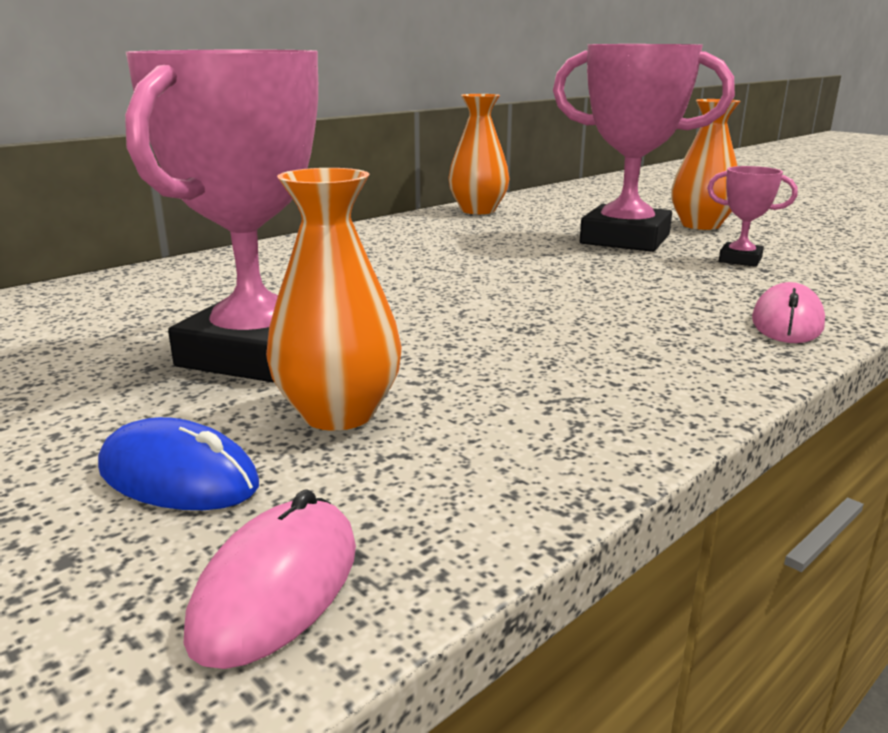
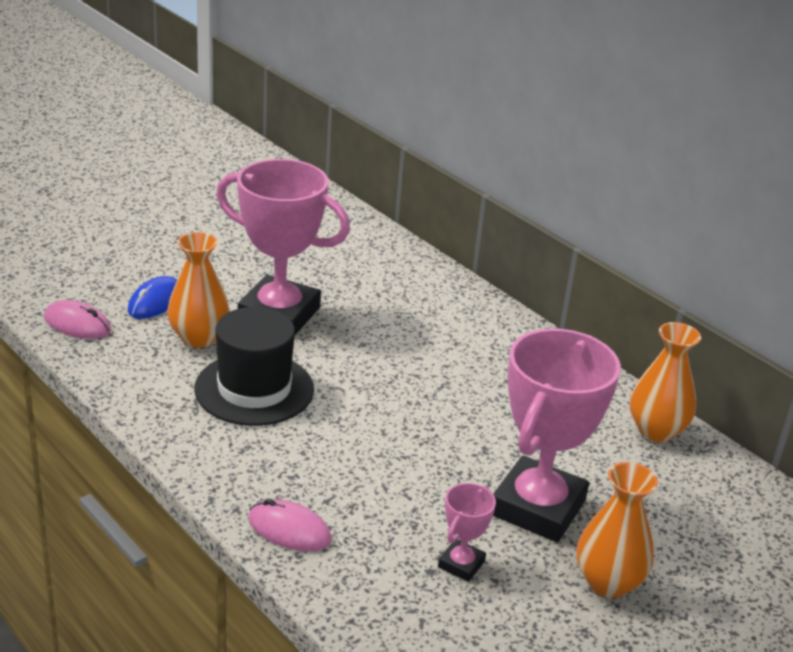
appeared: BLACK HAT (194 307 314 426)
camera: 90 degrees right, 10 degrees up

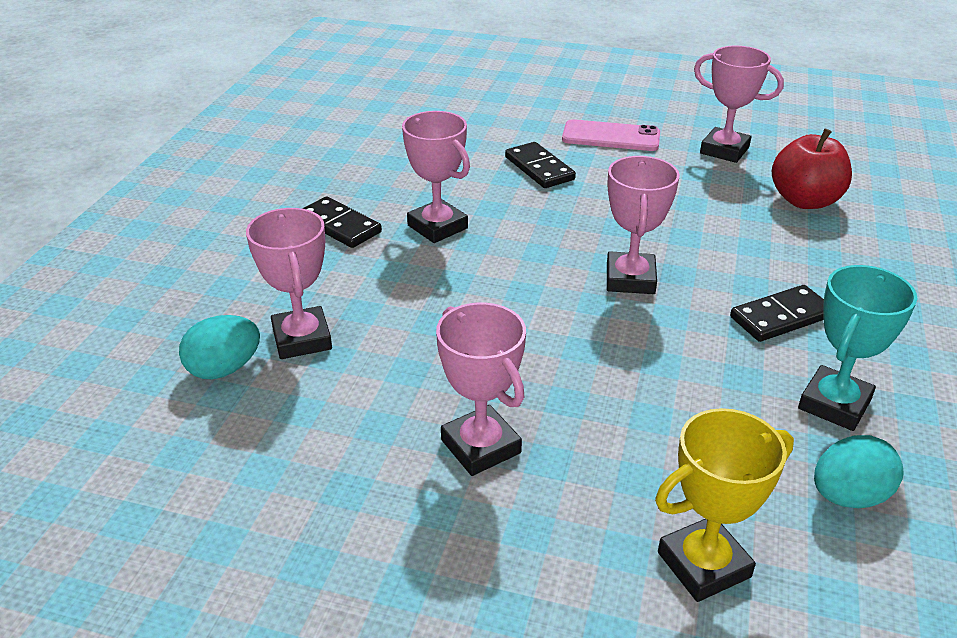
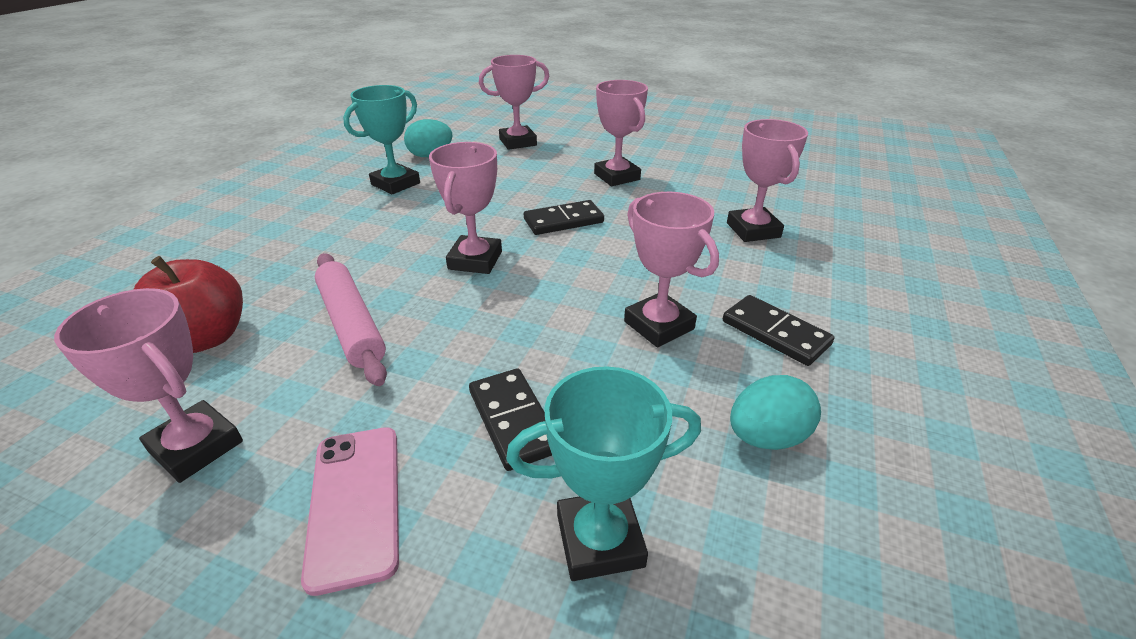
appeared: PINK ROLLING PIN (315 253 387 386); TURQUOISE TROPHY (506 366 701 581)
relocated: BLACK DOMINO (730 285 824 342) to (524 200 604 235); TURQUOISE EGG (179 315 260 379) to (730 375 821 450)
colour: YELLOW TROPHY (655 408 794 602) to PINK TROPHY (479 55 549 150)
spun: PINK PHONE (562 119 660 151) = (301 427 399 596) 60 degrees clockwise
camera: 175 degrees left, 0 degrees up

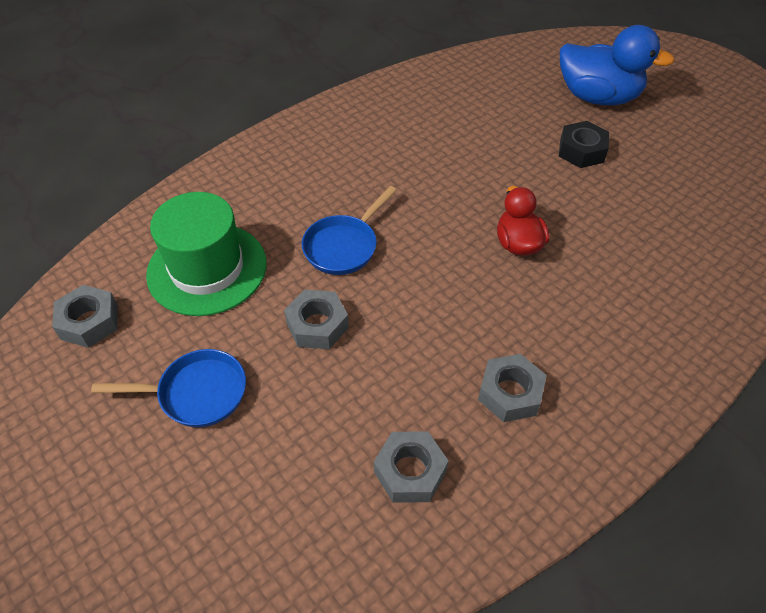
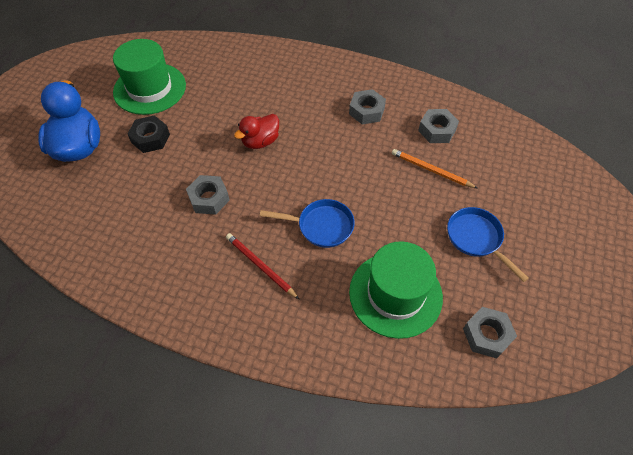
appeared: GREEN HAT (113 39 186 115); RED PENCIL (226 233 299 299); ORANGE PENCIL (392 149 477 188)
relocated: GREY NUT (284 290 349 349) to (186 175 230 215)
camera: 120 degrees left, 5 degrees up

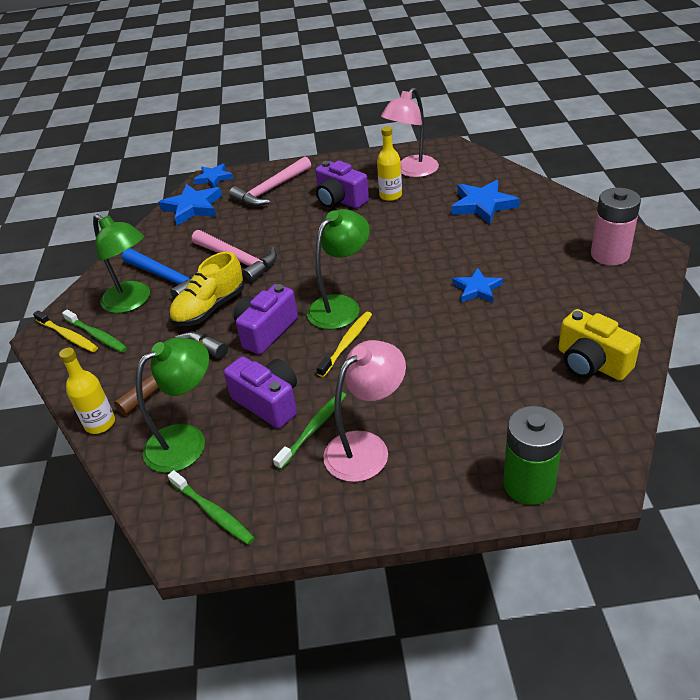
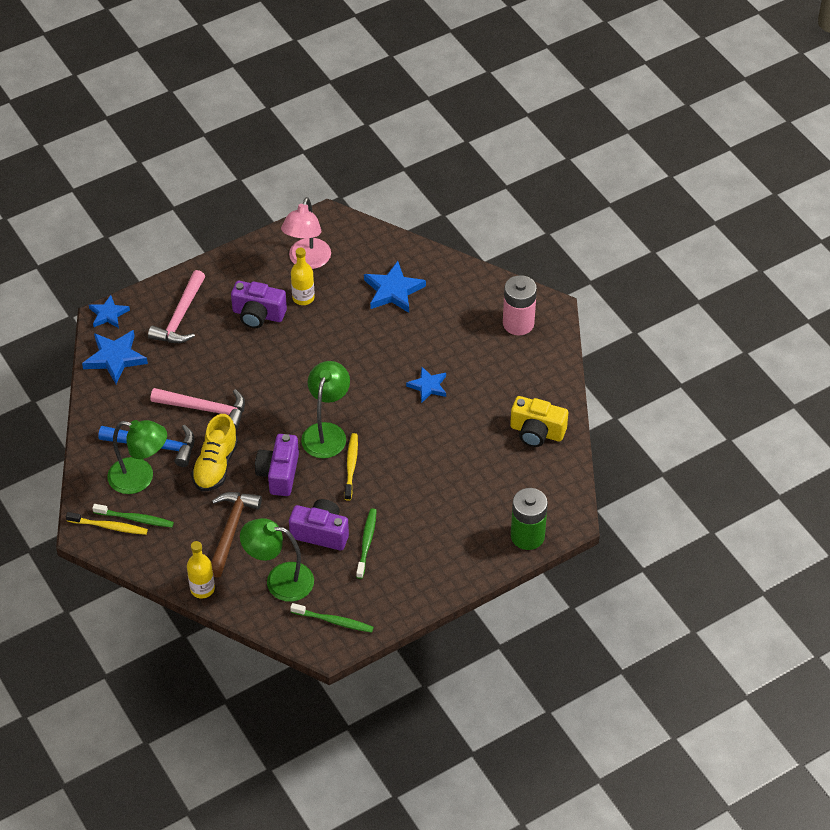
missing: PINK LAMP (323 340 406 482)
spun: GREEN LAMP (136 338 209 473) = (240 518 314 602) 105 degrees counterclockwise
camera: 30 degrees left, 10 degrees up

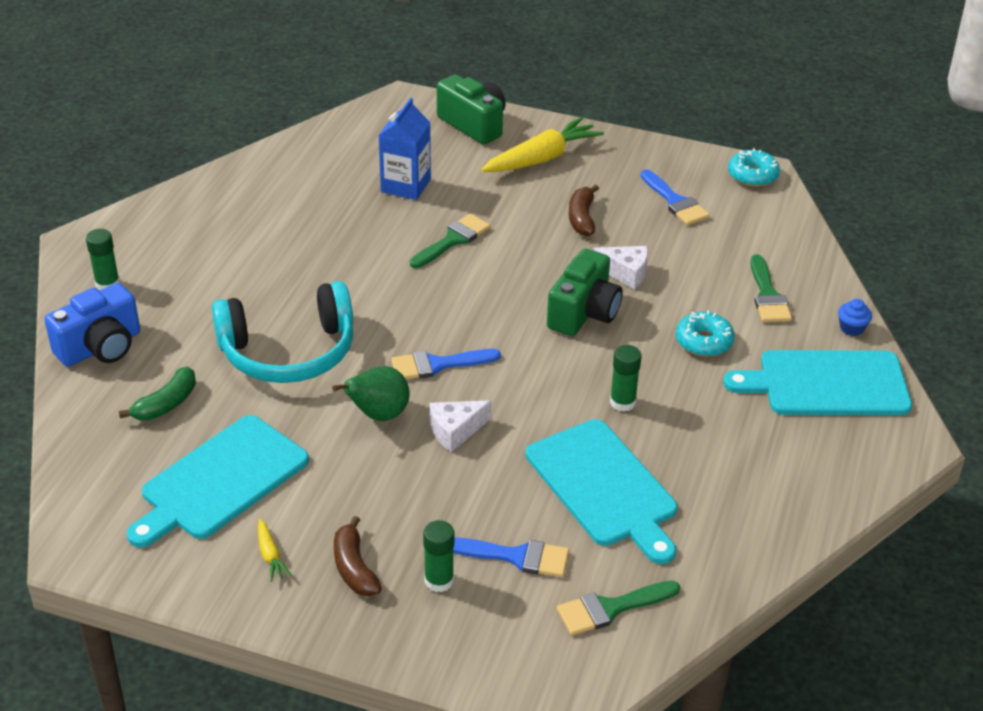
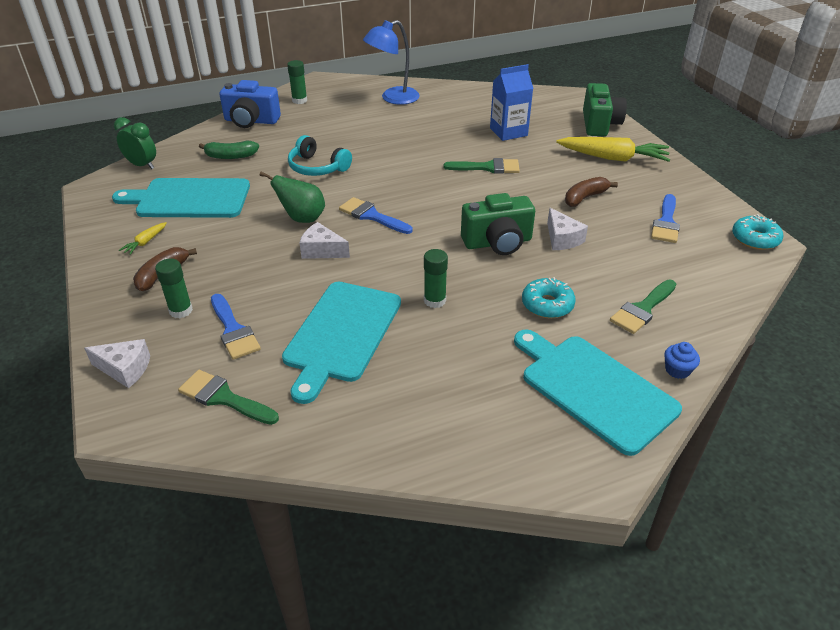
appeared: WHITE CHEESE (84 339 150 388); GREEN CLOCK (114 117 156 169); BLUE LAMP (363 20 420 105)
size: TURQUOISE HEADPHONES (212 281 353 383) = (288 135 352 176) x0.62
camera: 50 degrees right, 0 degrees up

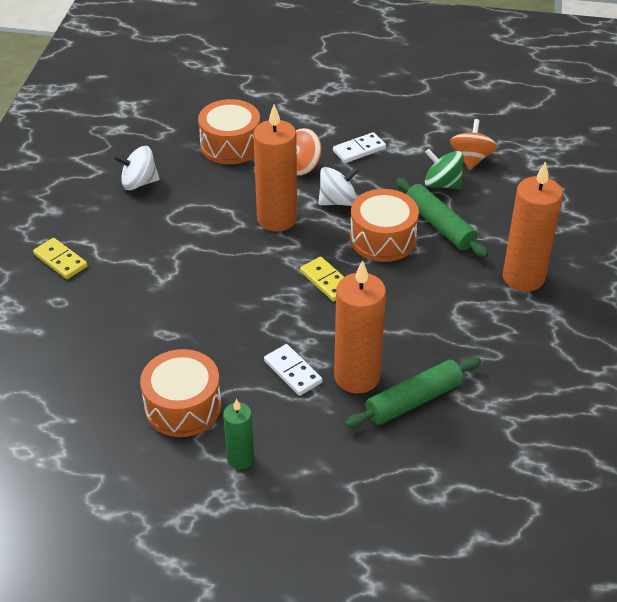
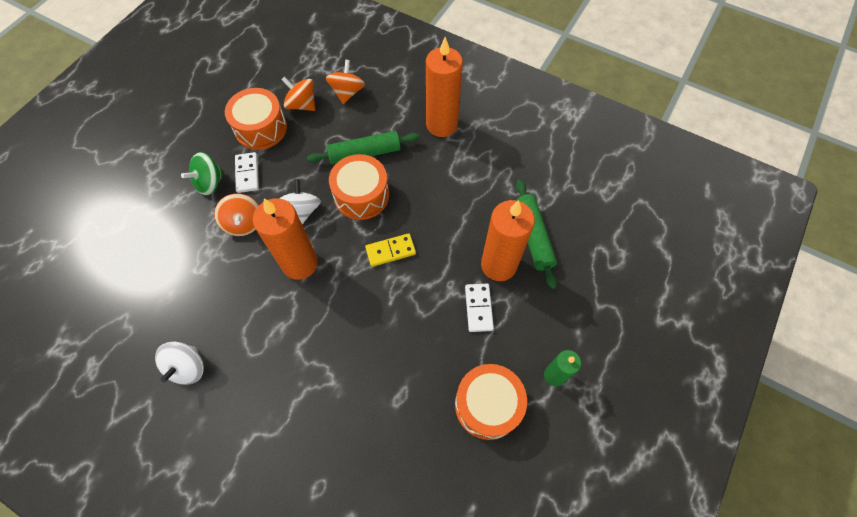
missing: YELLOW DOMINO (33 238 88 279)
appeared: ORANGE SPINNING TOP (326 60 365 104)
relocated: GREEN SPINNING TOP (425 149 464 189) to (181 152 225 196); ORANGE DRUM (198 99 260 164) to (225 88 287 150)
spun: WHITE DOMINO (264 344 322 396) = (465 283 494 332) 75 degrees counterclockwise
camera: 70 degrees left, 20 degrees up

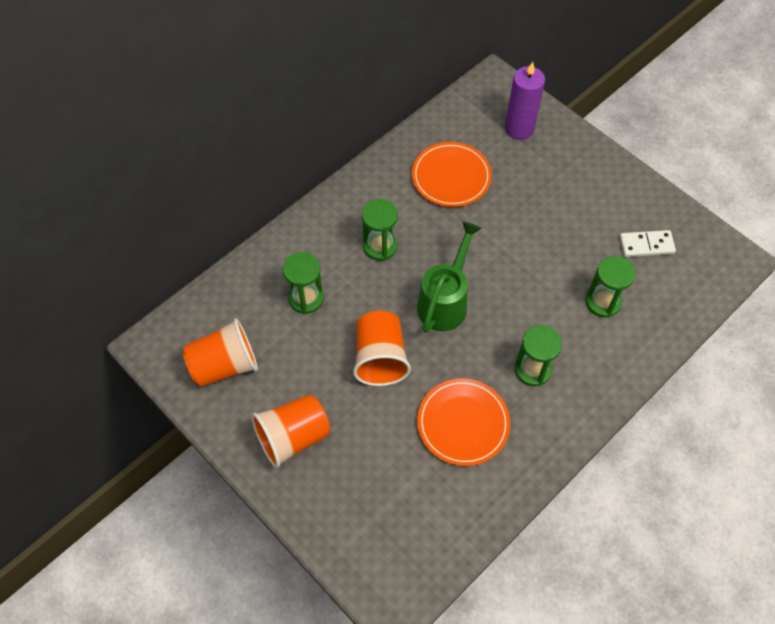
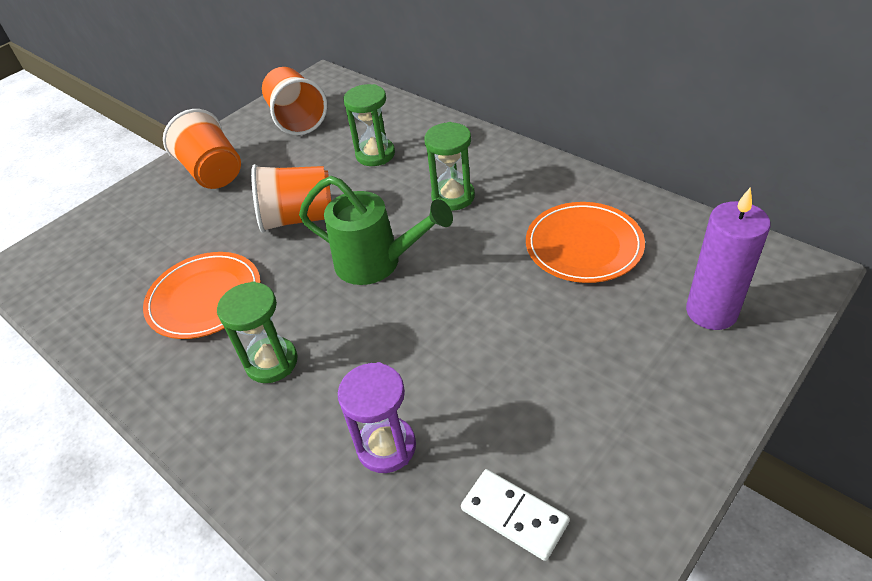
colour: GREEN HOURGLASS (586 256 635 318) to PURPLE HOURGLASS (338 362 416 473)
spun: WHITE DOMINO (620 230 676 257) = (461 469 570 561) 45 degrees counterclockwise
camera: 90 degrees right, 15 degrees down

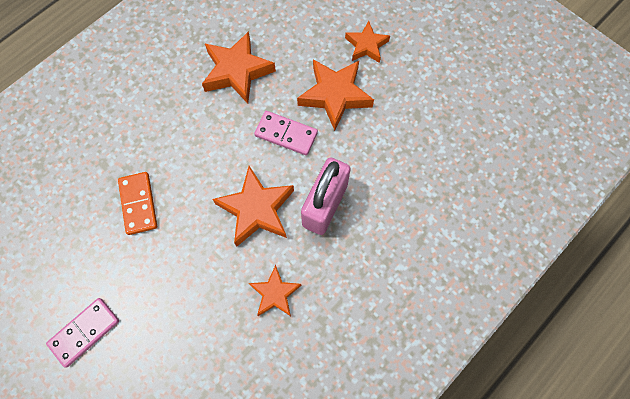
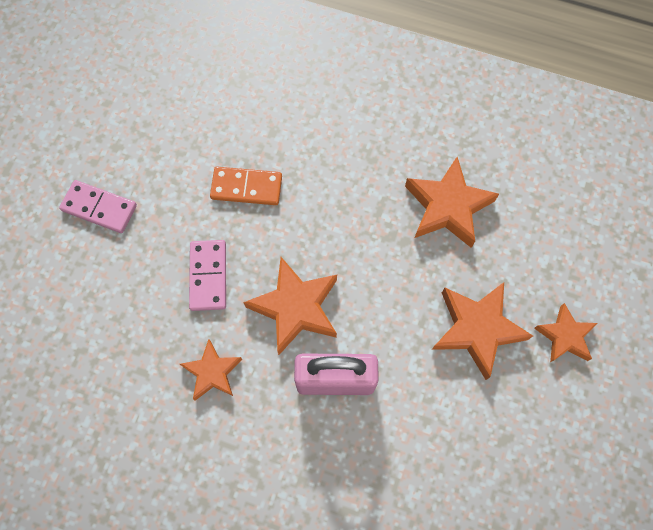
relocated: PINK DOMINO (254 111 318 156) to (189 240 226 311)
spun: ORANGE DOMINO (118 172 157 235) = (210 167 282 205) 45 degrees clockwise
camera: 65 degrees right, 0 degrees up

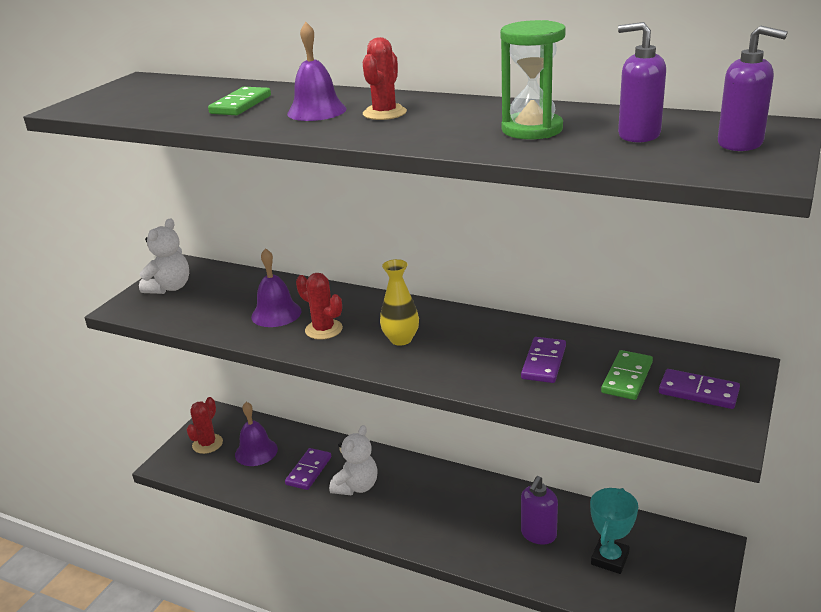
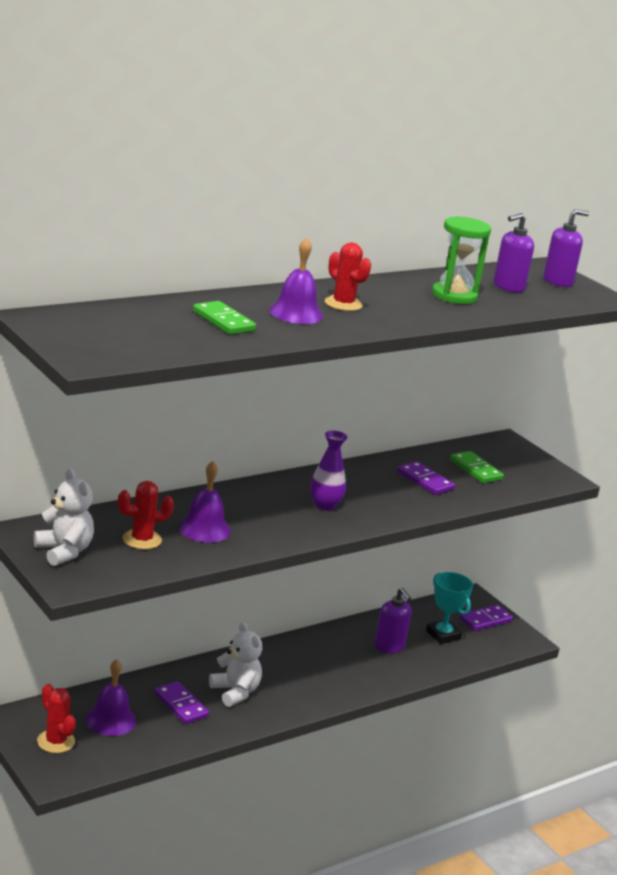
relocated: RED CACTUS (296 273 343 340) to (118 481 174 549); PURPLE DOMINO (659 369 740 409) to (460 604 513 631)
colour: YELLOW VASE (380 259 419 346) to PURPLE VASE (310 431 348 511)
camera: 65 degrees left, 5 degrees down

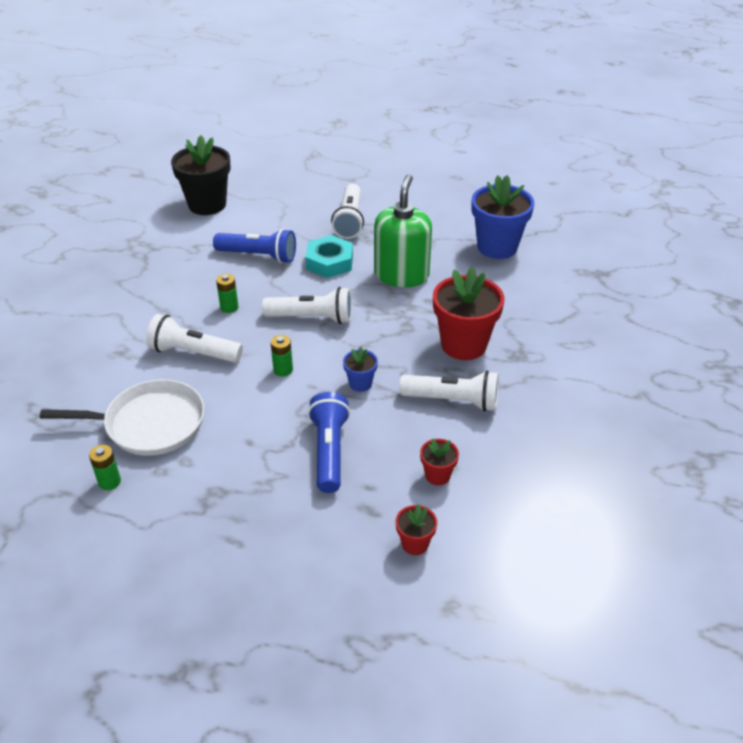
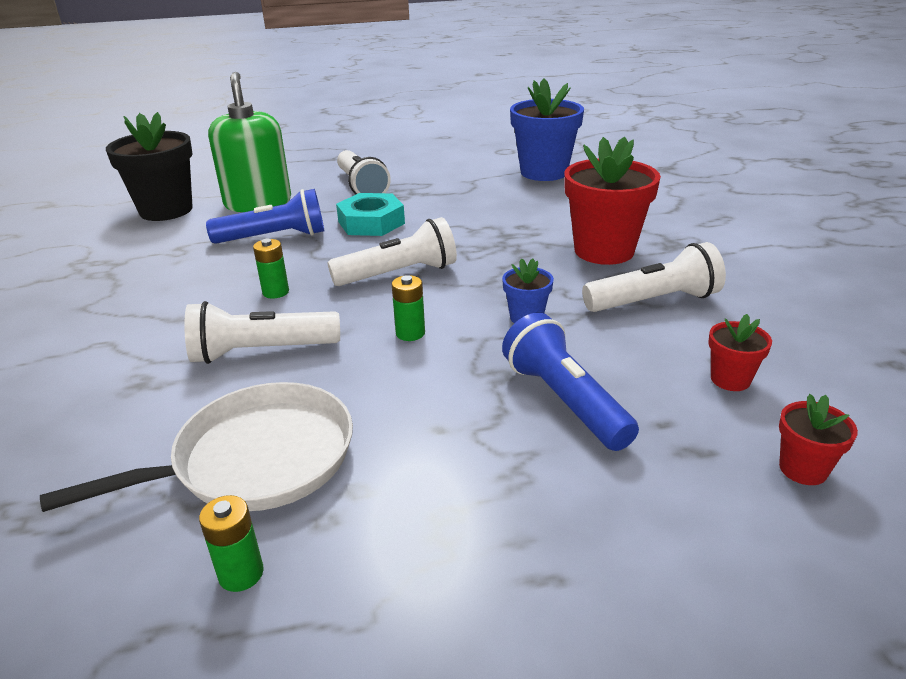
relocated: GREEN SOAP DISPENSER (374 174 432 287) to (208 72 291 212)
camera: 25 degrees left, 10 degrees down

